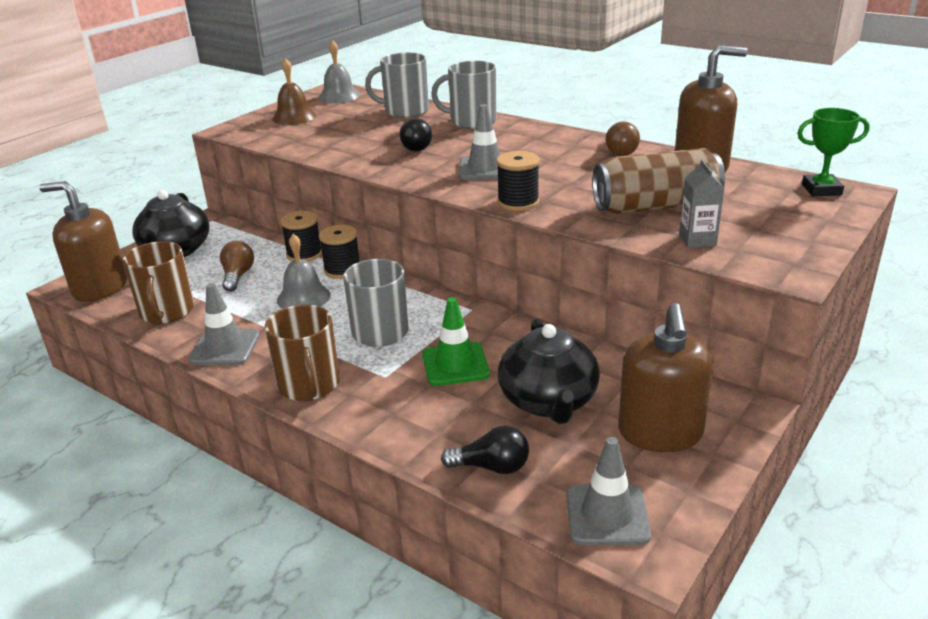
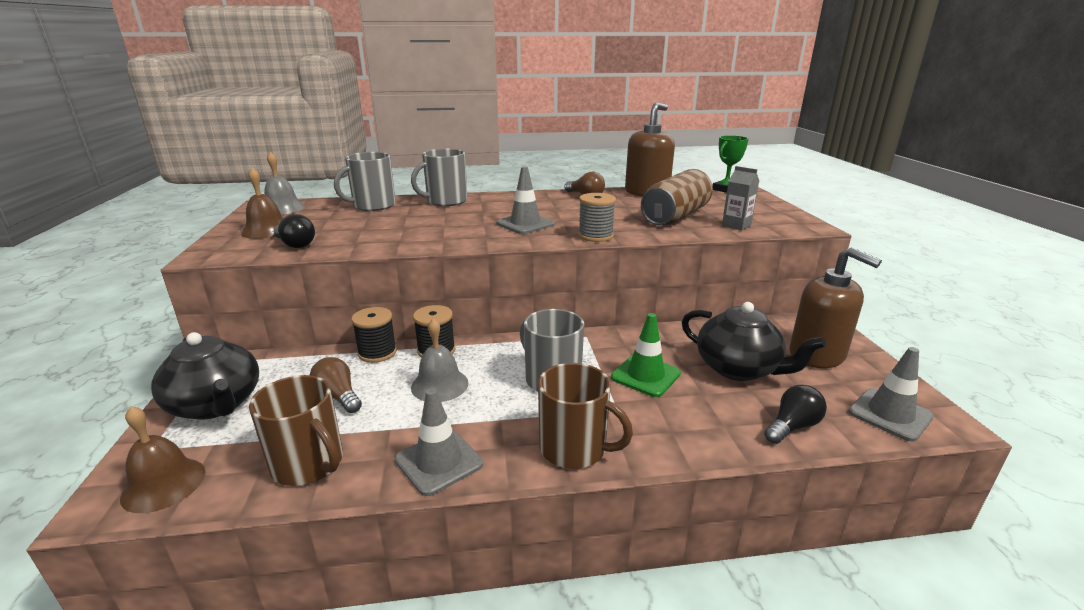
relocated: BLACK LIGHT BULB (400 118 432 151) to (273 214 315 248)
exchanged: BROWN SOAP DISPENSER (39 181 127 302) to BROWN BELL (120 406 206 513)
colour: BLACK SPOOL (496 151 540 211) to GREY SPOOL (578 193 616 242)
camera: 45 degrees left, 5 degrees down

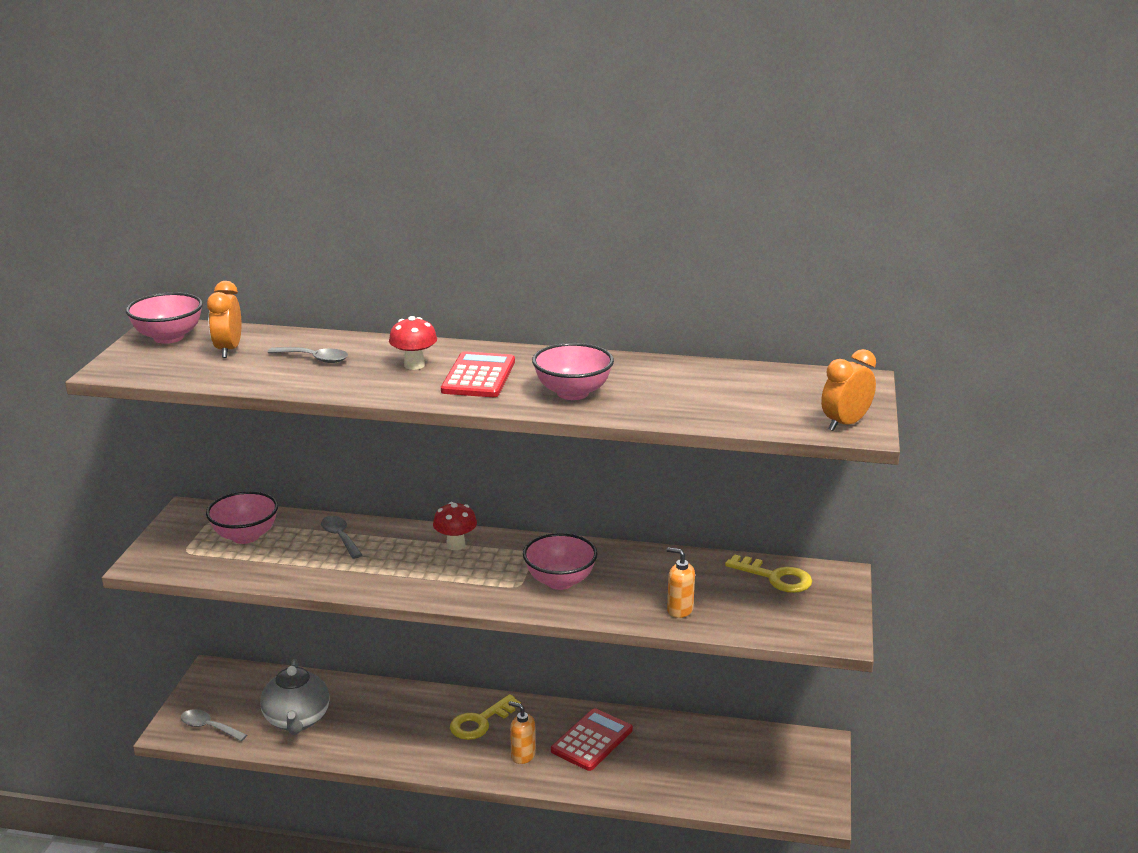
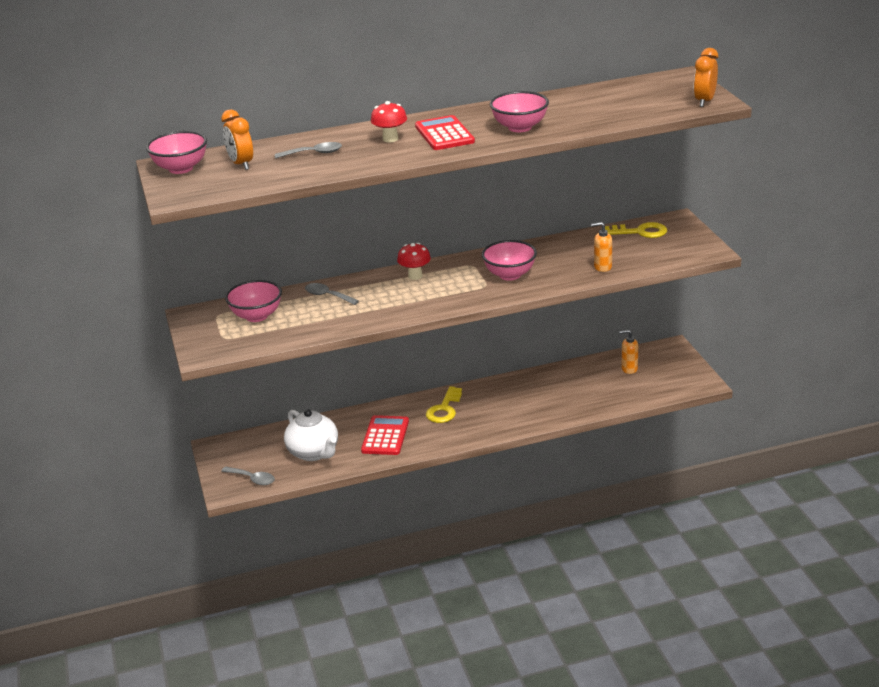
relocated: RED CALCULATOR (551 708 633 771) to (361 415 409 455); ORANGE SOAP DISPENSER (508 701 535 764) to (619 330 638 374)
colour: GREY TEAPOT (260 659 330 735) to WHITE TEAPOT (284 409 338 461)
spun: GREY SPOON (181 709 247 741) = (221 466 275 485) 150 degrees counterclockwise
camera: 25 degrees left, 5 degrees up

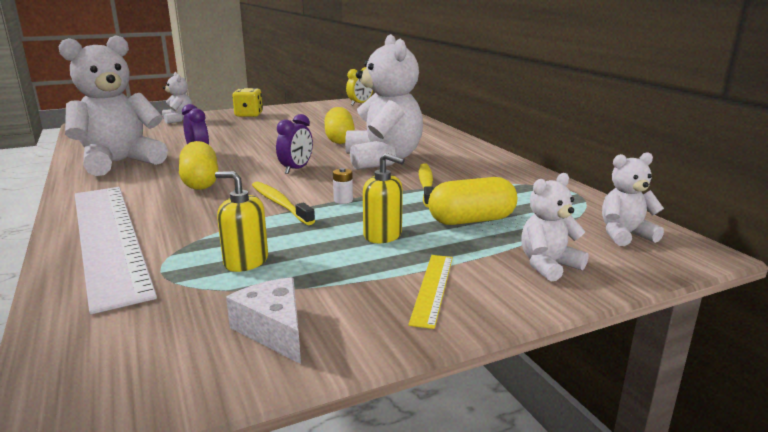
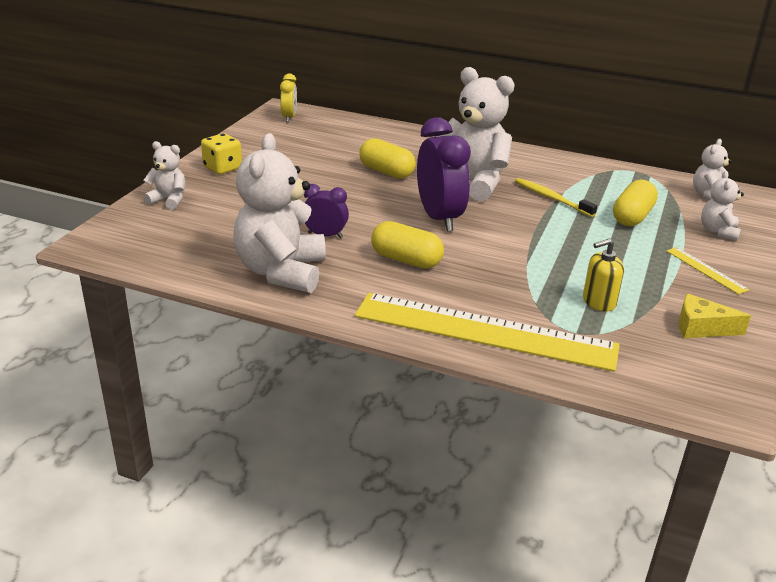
missing: YELLOW TOOTHBRUSH (252 182 315 225); WHITE BATTERY (333 168 353 204); YELLOW SOAP DISPENSER (363 153 405 243)
colour: WHITE RULER (75 187 157 314) to YELLOW RULER (355 293 620 372); WHITE CHEESE (226 277 301 364) to YELLOW CHEESE (679 293 751 338)
size: PURPLE CLOCK (276 114 313 174) = (417 117 471 232) x1.86
camera: 45 degrees left, 10 degrees up

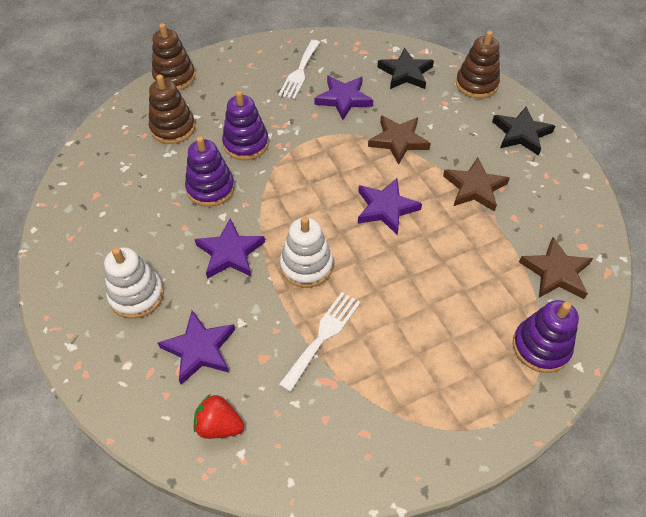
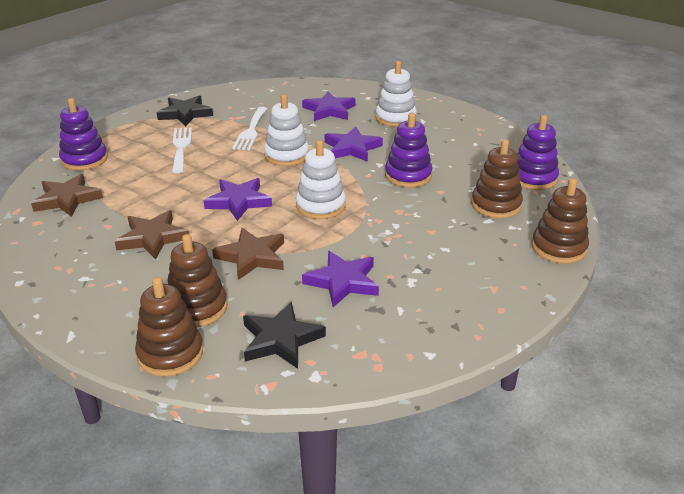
missing: RED STRAWBERRY (194 394 244 439)
appeared: BROWN STACKING TOY (168 234 227 327); WHITE STACKING TOY (295 140 346 219)
relocated: BLACK STAR (492 106 555 156) to (157 95 213 126); WHITE FORK (278 40 320 99) to (172 127 192 173); PURPLE STACKING TOY (222 91 269 160) to (517 115 559 190)
camera: 155 degrees right, 20 degrees down

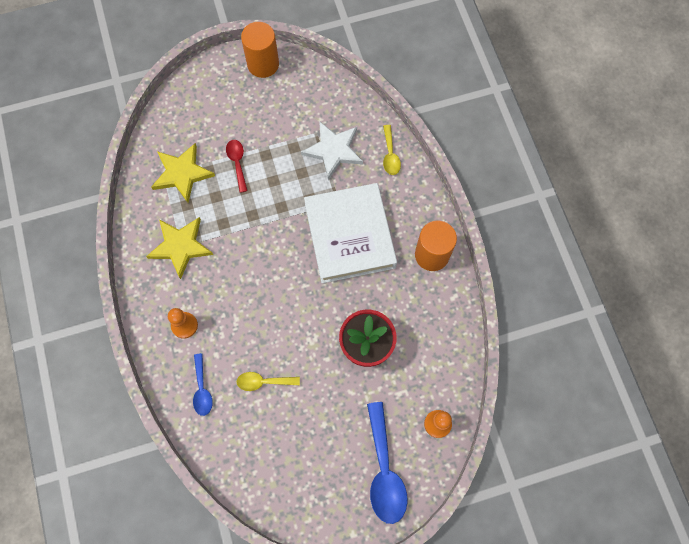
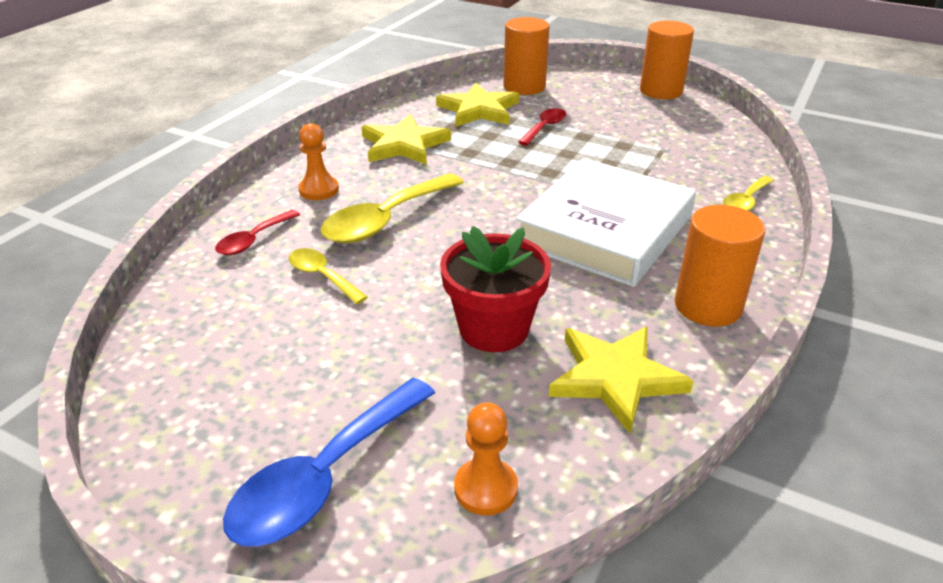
missing: WHITE STAR (301 121 363 180)
appeared: YELLOW SPOON (321 173 464 243); ORANGE CYLINDER (503 17 549 95); YELLOW STAR (548 326 693 433)
colour: BLUE SPOON (193 353 213 416) to RED SPOON (215 210 300 255)
camera: 45 degrees right, 35 degrees down

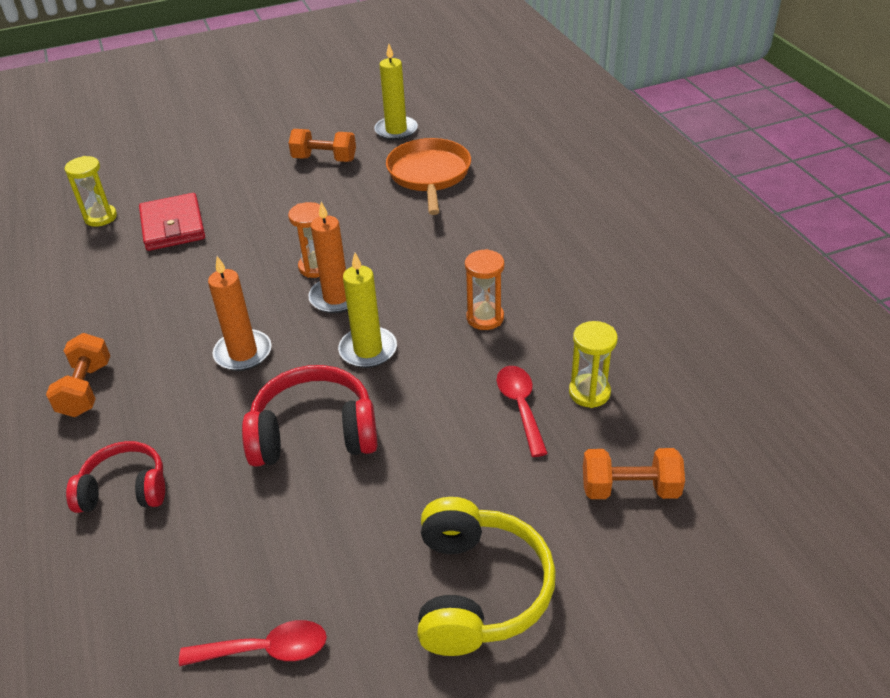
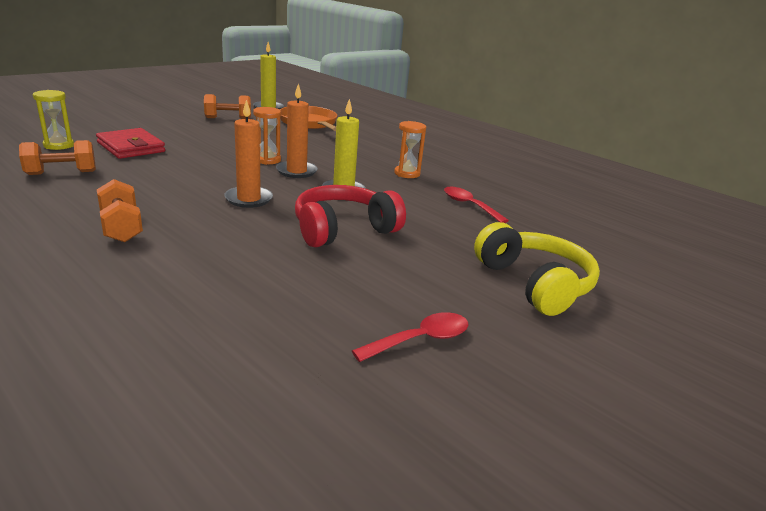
missing: RED HEADPHONES (66 441 165 513); YELLOW HOURGLASS (569 321 618 408)
relocated: ORANGE DUMBBELL (583 448 685 499) to (19 140 96 175)
camera: 30 degrees left, 15 degrees down

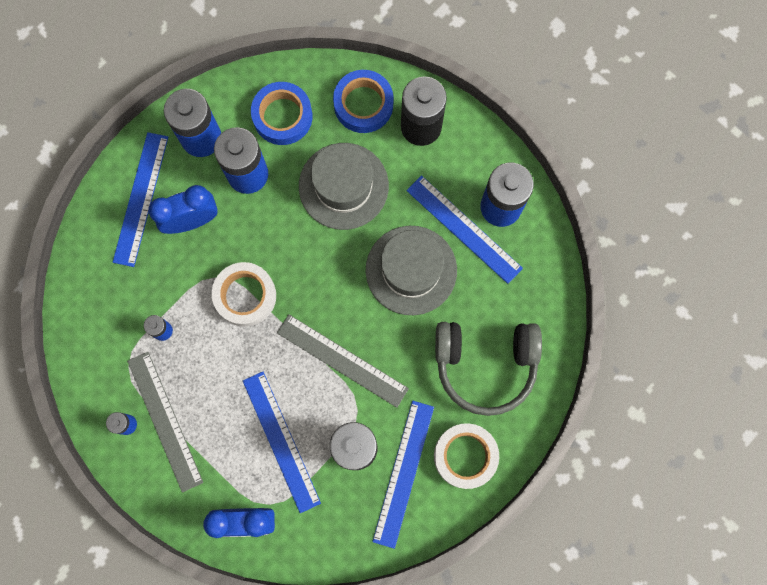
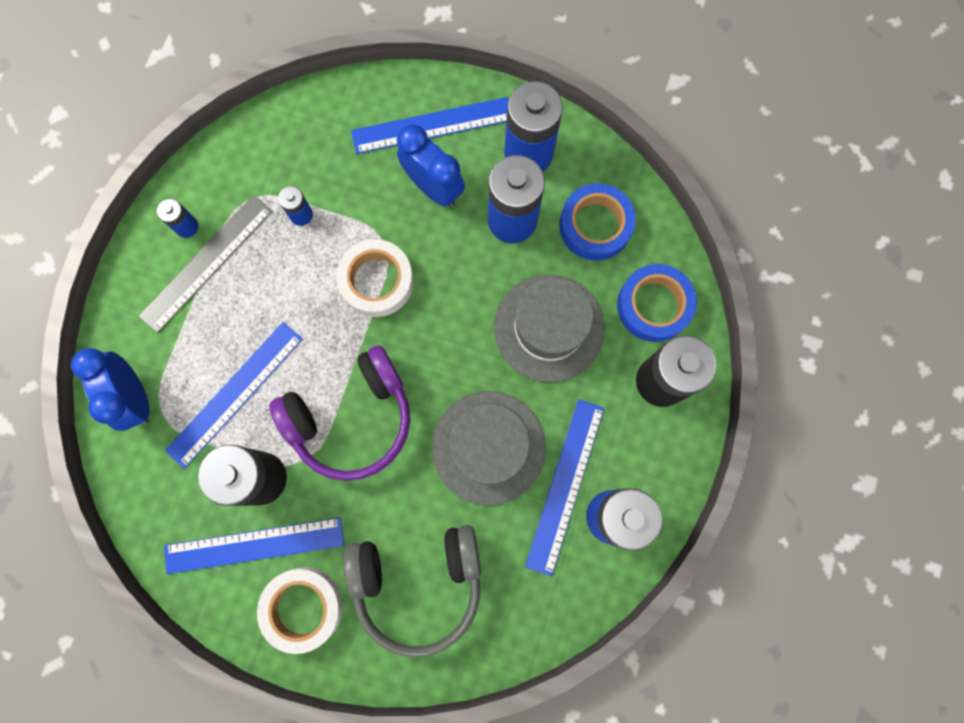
exchanged: GREY RULER (277 315 409 408) to PURPLE HEADPHONES (269 345 410 481)
spun: GREY HEADPHONES (435 322 542 416) = (343 525 481 657) 75 degrees counterclockwise
camera: 65 degrees right, 0 degrees up

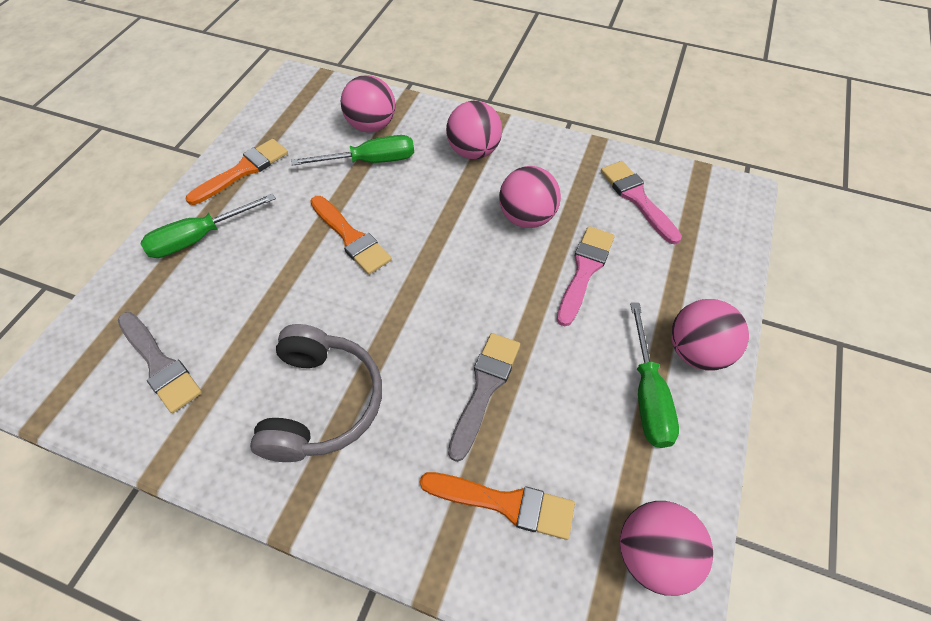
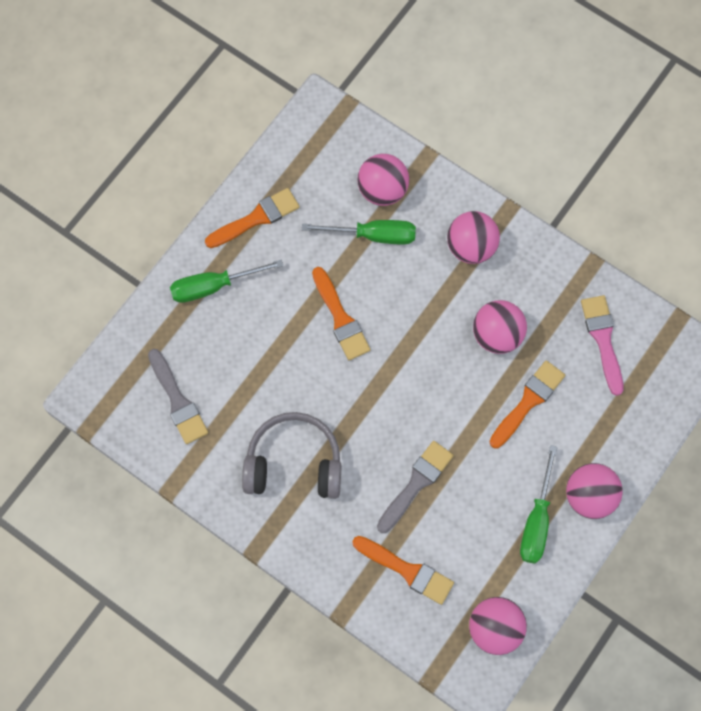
colour: PINK BRUSH (557 226 615 326) to ORANGE BRUSH (489 360 565 448)
spun: GREY HEADPHONES (250 324 382 462) = (242 412 341 499) 105 degrees counterclockwise
camera: 15 degrees right, 15 degrees up

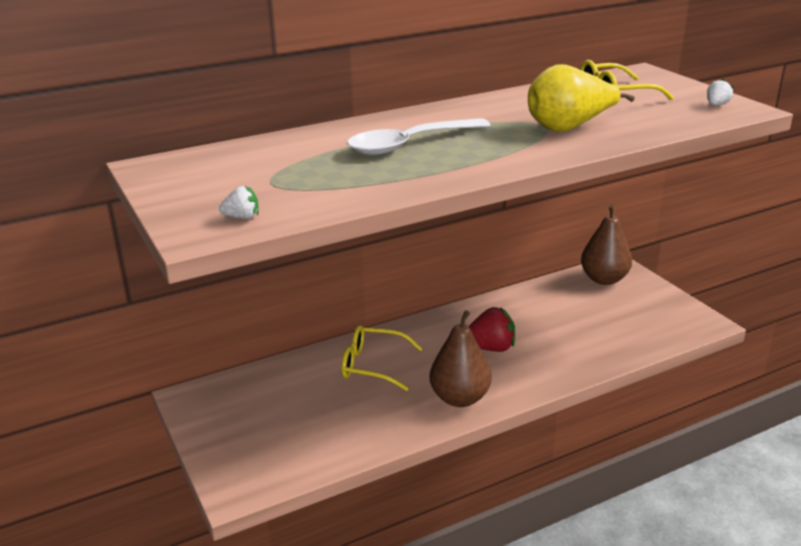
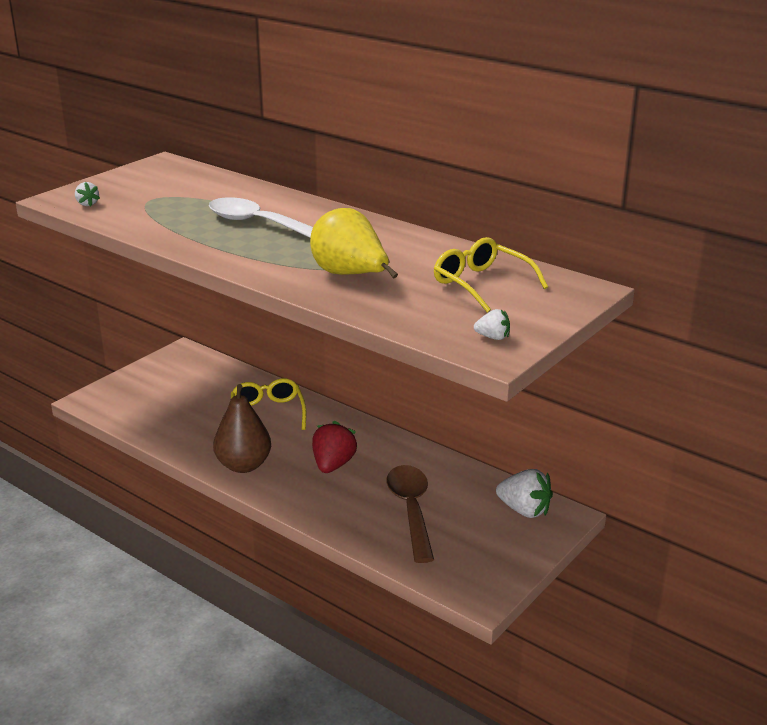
appeared: BROWN SPOON (387 465 434 563)
exchanged: BROWN PEAR (581 205 632 285) to WHITE STRAWBERRY (496 469 553 518)
spun: RED STRAWBERRY (469 307 515 352) = (312 421 357 473) 135 degrees counterclockwise
camera: 65 degrees right, 0 degrees up

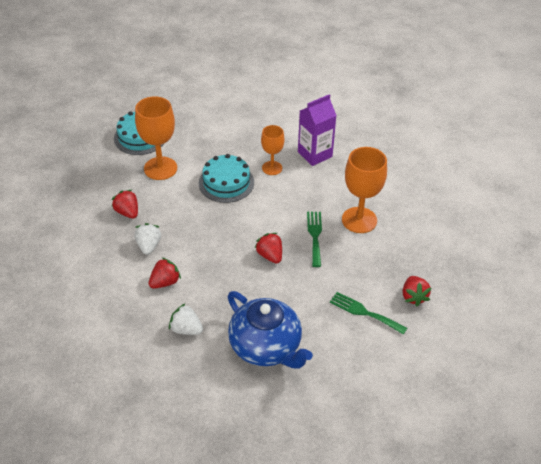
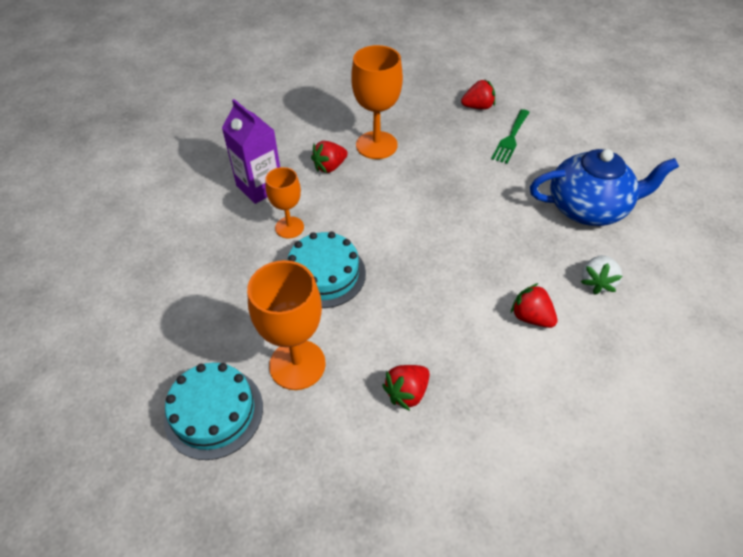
missing: WHITE STRAWBERRY (134 223 161 255); GREEN FORK (307 212 322 267)
relocated: RED STRAWBERRY (255 233 282 264) to (311 141 348 173)
spun: BLUE TEAPOT (228 291 313 369) = (530 149 679 226) 45 degrees clockwise
camera: 95 degrees left, 5 degrees up

